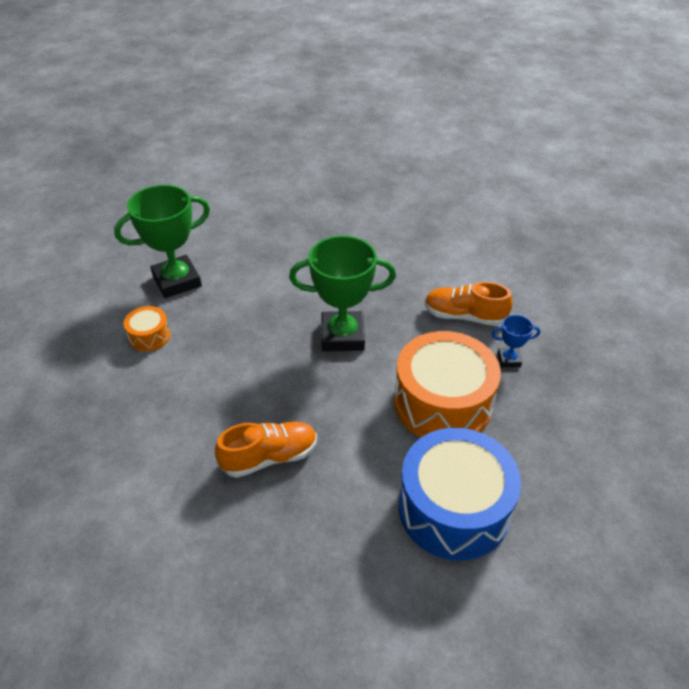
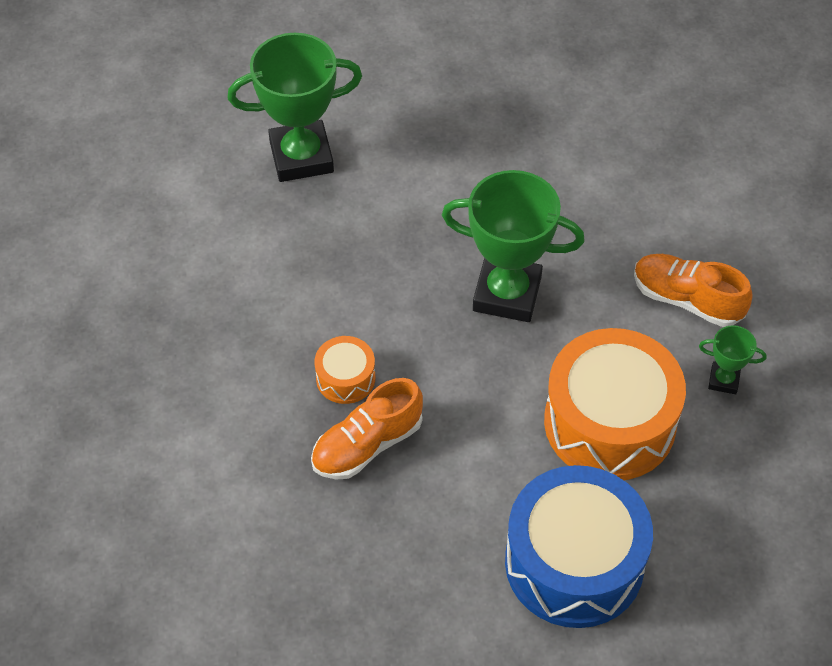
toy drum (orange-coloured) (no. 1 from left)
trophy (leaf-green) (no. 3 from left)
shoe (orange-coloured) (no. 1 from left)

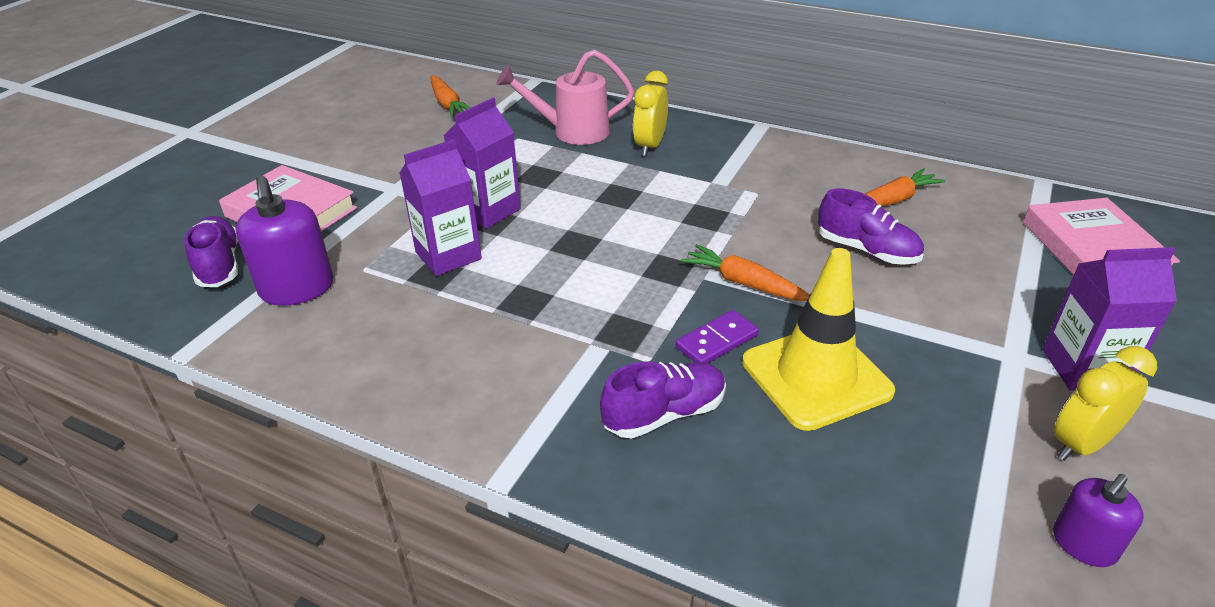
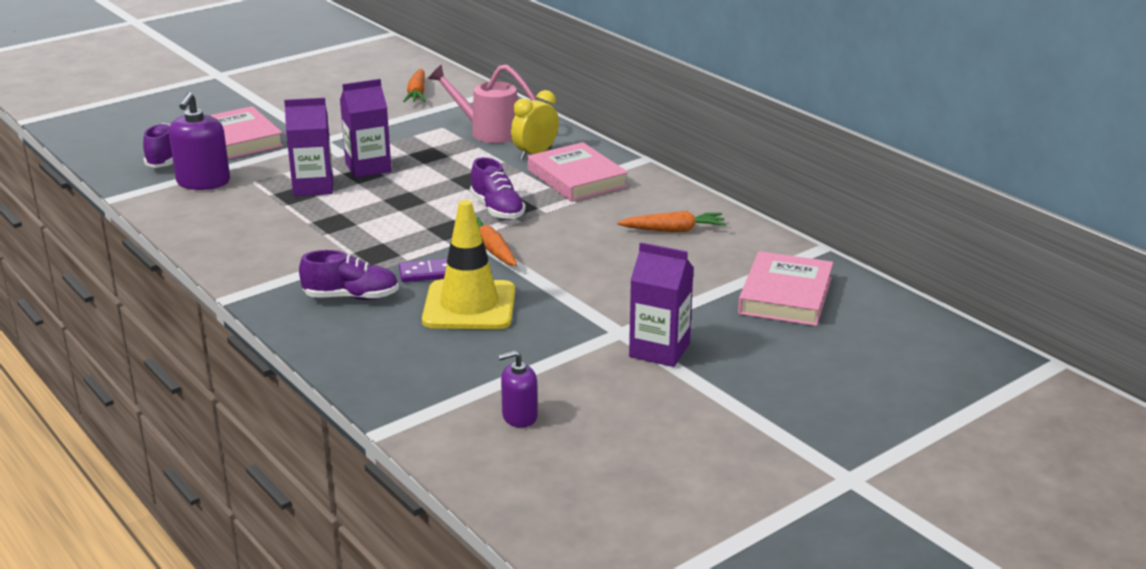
shoe (violet) (no. 3 from left)
bedside clock (bright yellow) (no. 2 from left in the first image)
book (pink) (no. 2 from left)

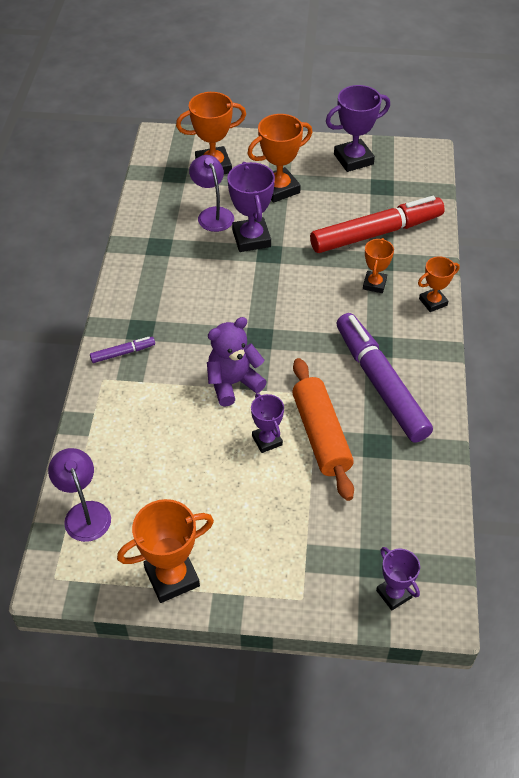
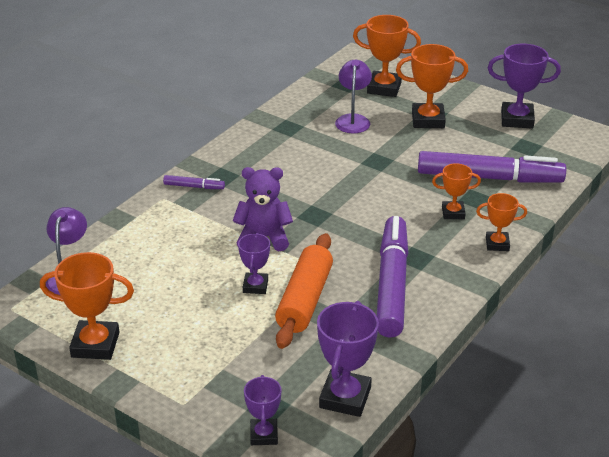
trophy (violet) (no. 3 from left)
marker pen (violet) (no. 3 from left)
trophy (orange-coloured) (no. 4 from left)

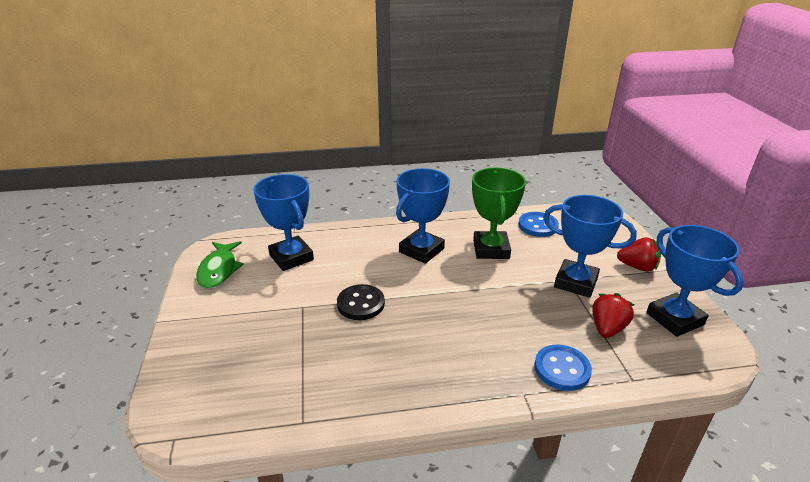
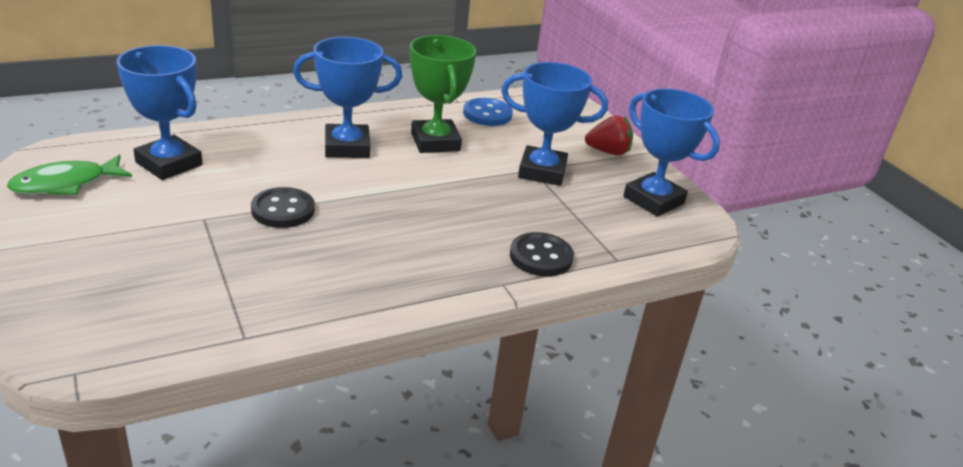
trophy (blue) (no. 2 from left)
fish figure (leaf-green)
berry (scarlet) (no. 1 from left in the first image)
sewing button (ebony) (no. 2 from left)

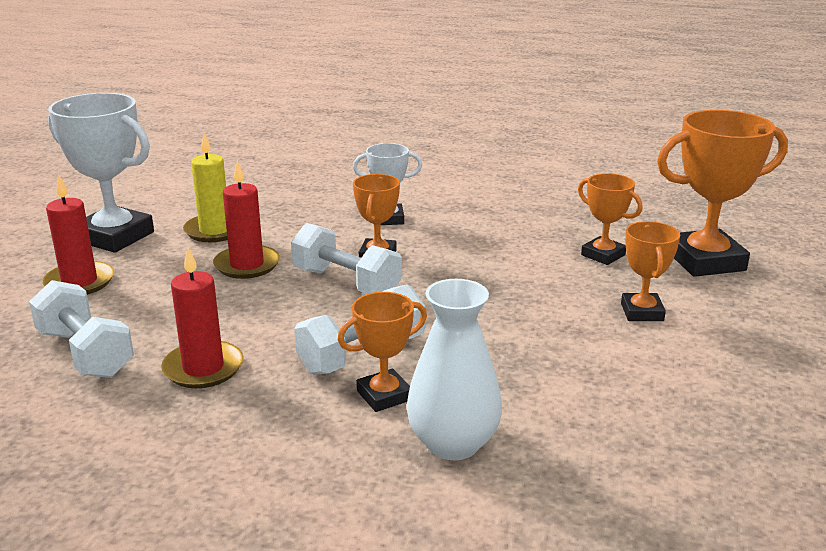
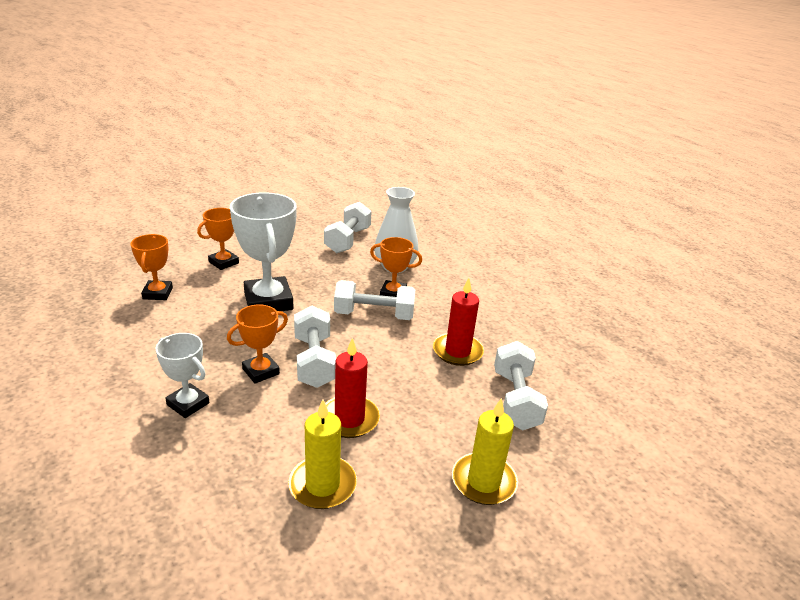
trophy (pure white) (no. 2 from left)
trophy (orange-coloured) (no. 5 from left in the first image)
candle (bright yellow) (no. 2 from left)
free weight (pure white) (no. 2 from left)

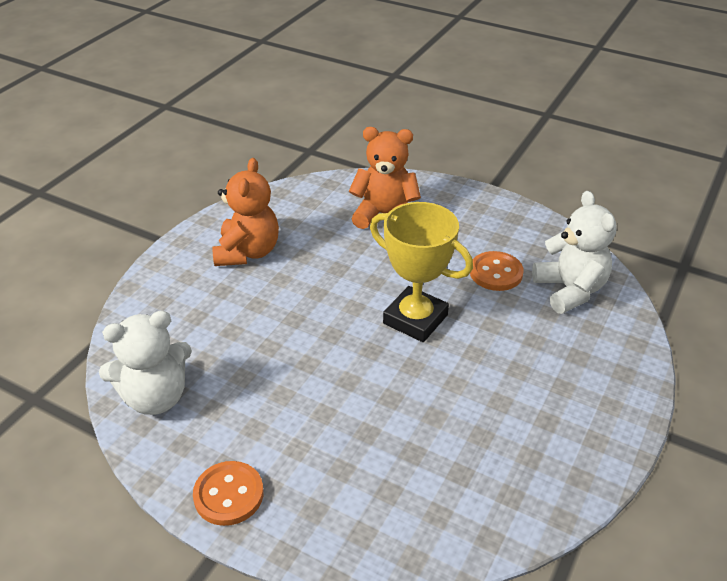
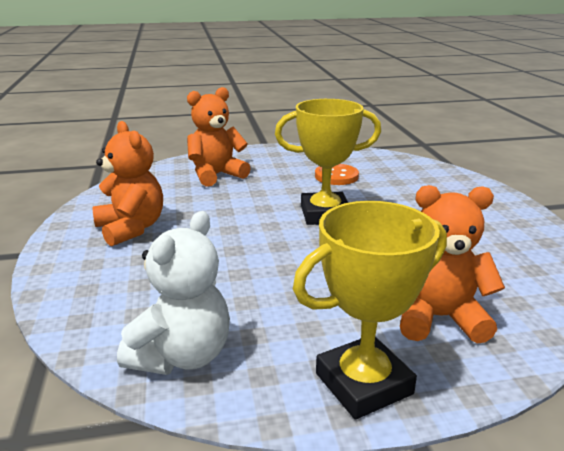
stuffed bear (pure white) (no. 2 from left in the first image)
trophy (bright yellow) (no. 2 from left)
stuffed bear (orange-coloured) (no. 3 from left)

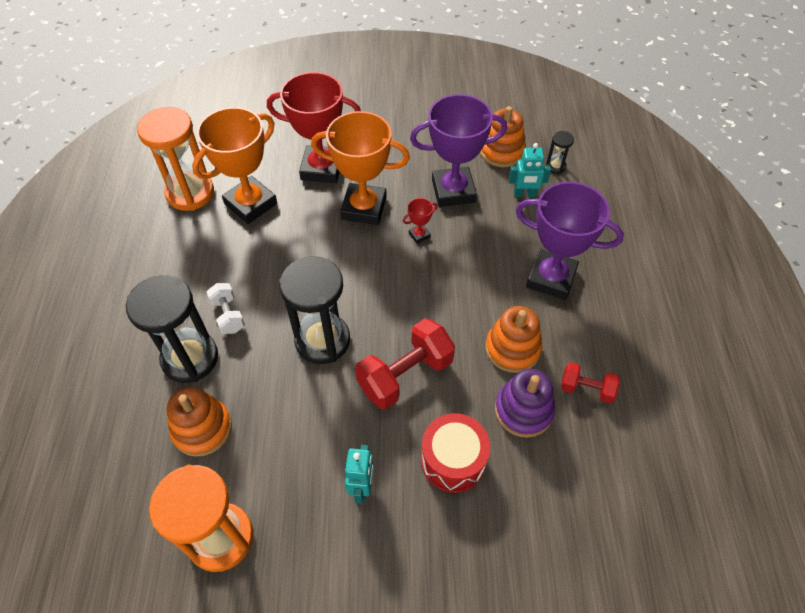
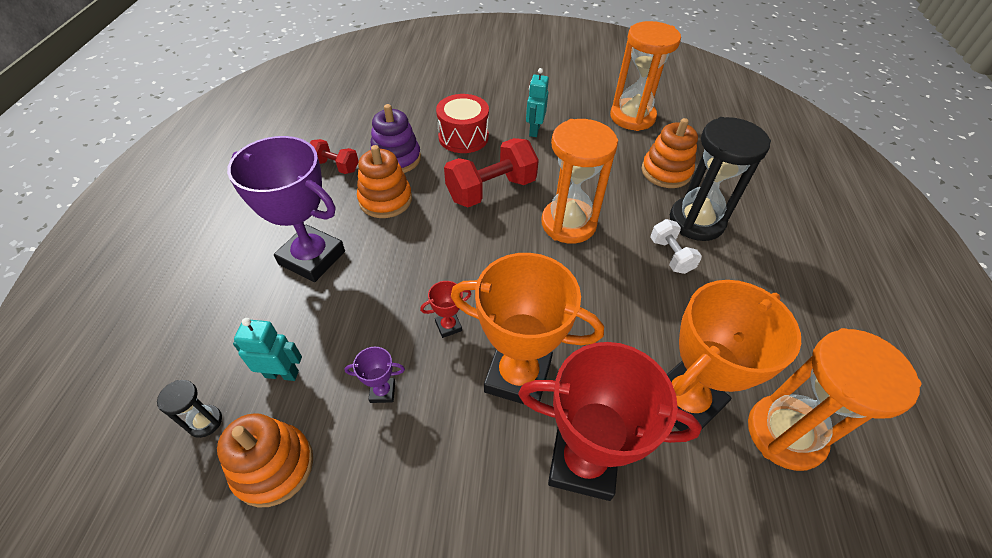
trophy (violet) (no. 2 from left)
sand timer (orange-coloured) (no. 1 from left)

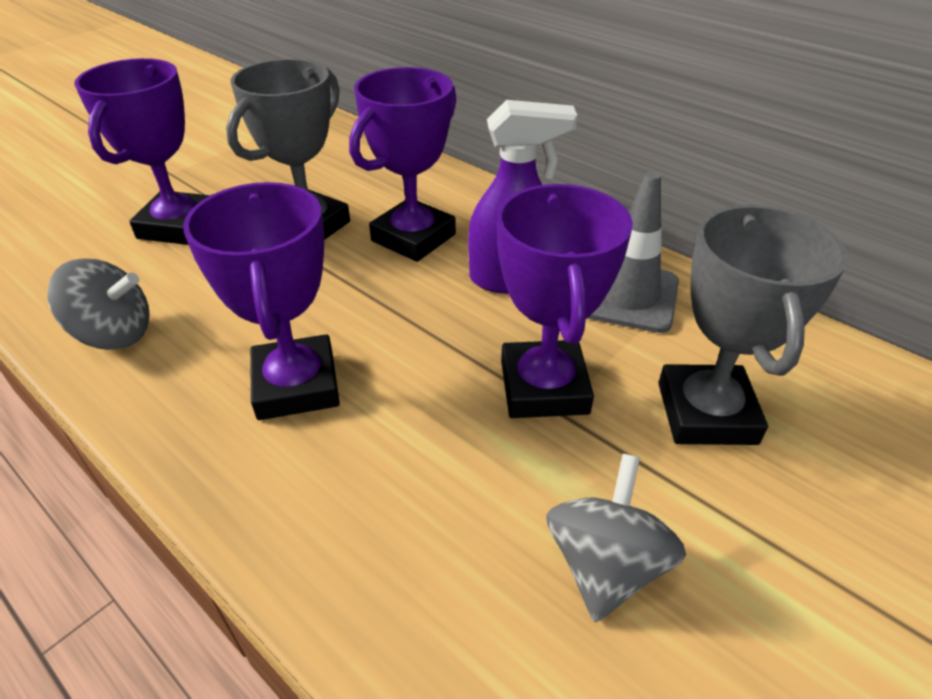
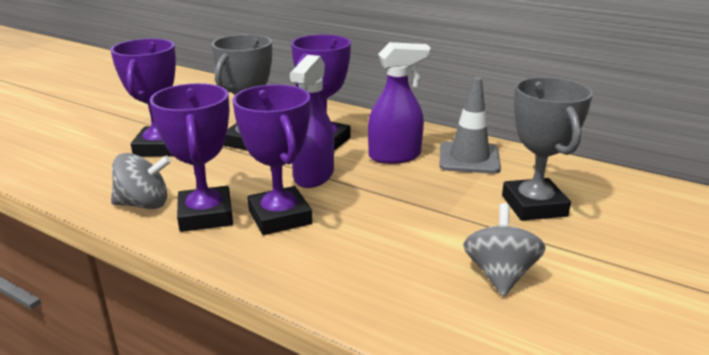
trophy (violet) (no. 2 from left)
spray cleaner (violet) (no. 1 from left)

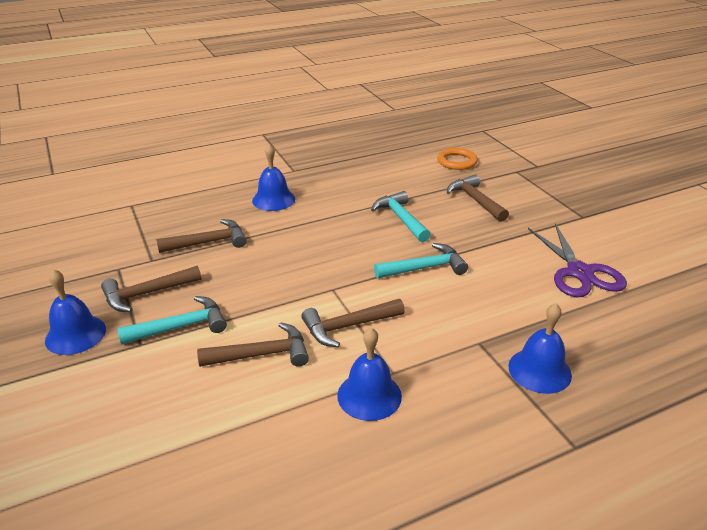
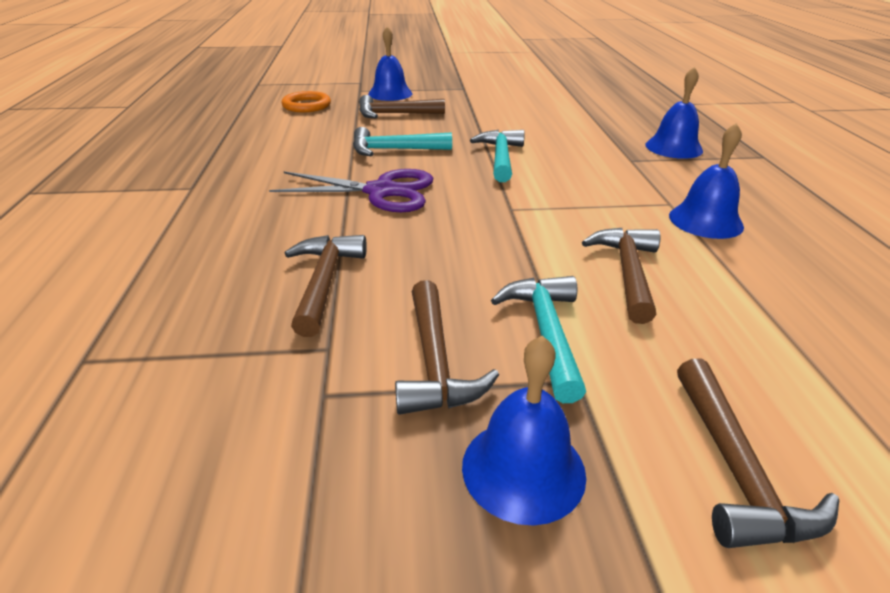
bell (blue) (no. 1 from left)
pair of scissors (violet)
carpenter's hammer (brown) (no. 5 from left)

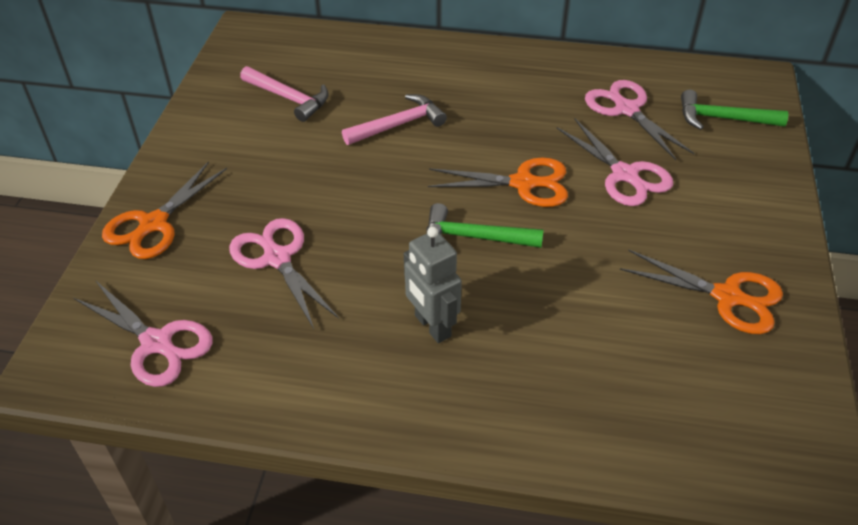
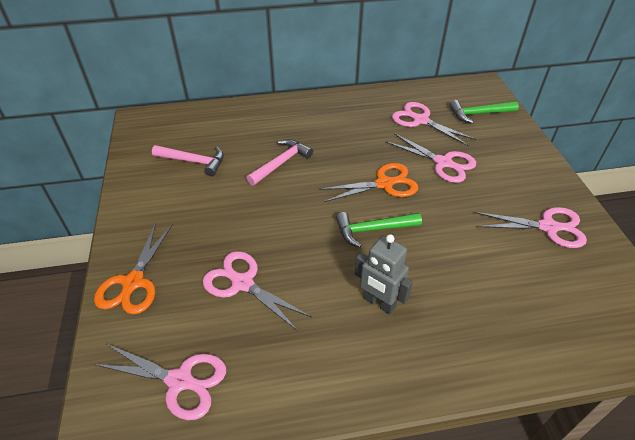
pair of scissors (pink) (no. 5 from left)

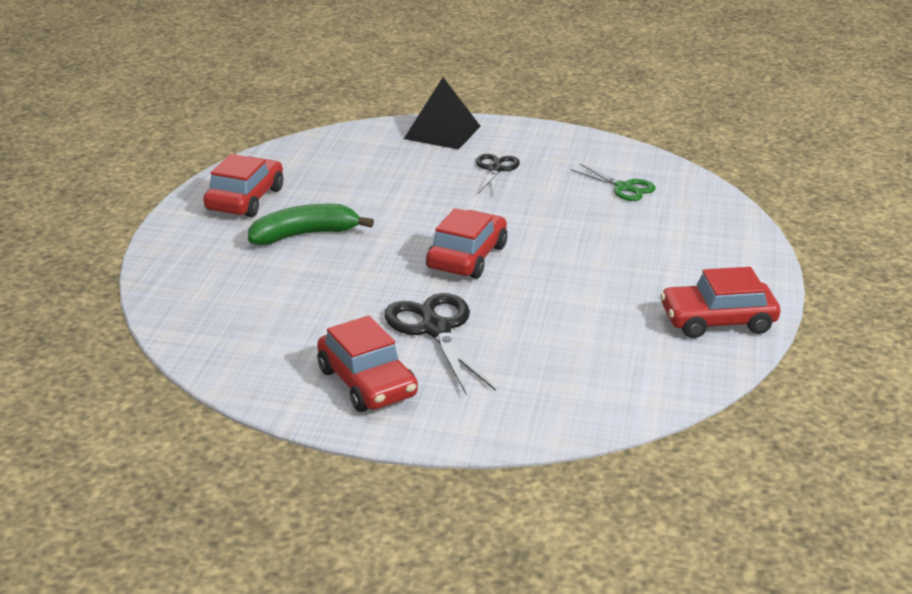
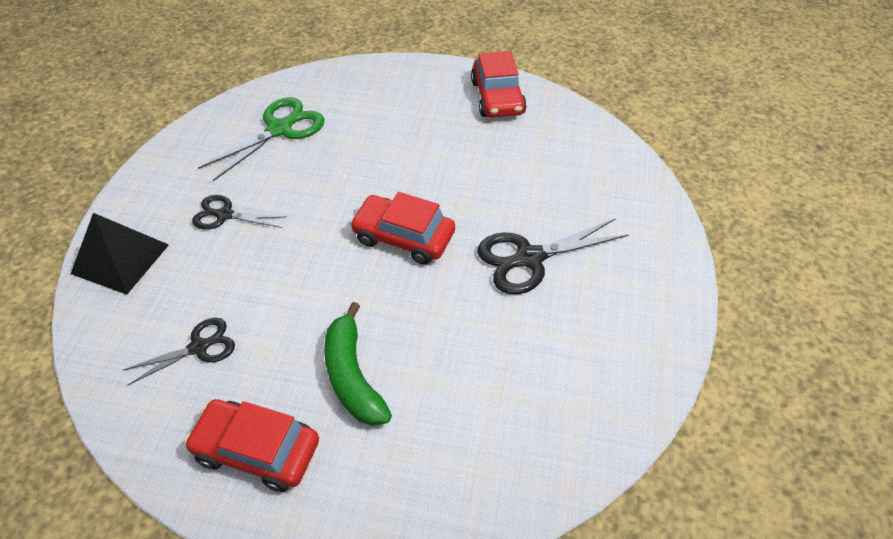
pair of scissors (leaf-green)
toy car (scarlet) (no. 2 from left in the first image)
pair of scissors (ebony) (no. 1 from left)

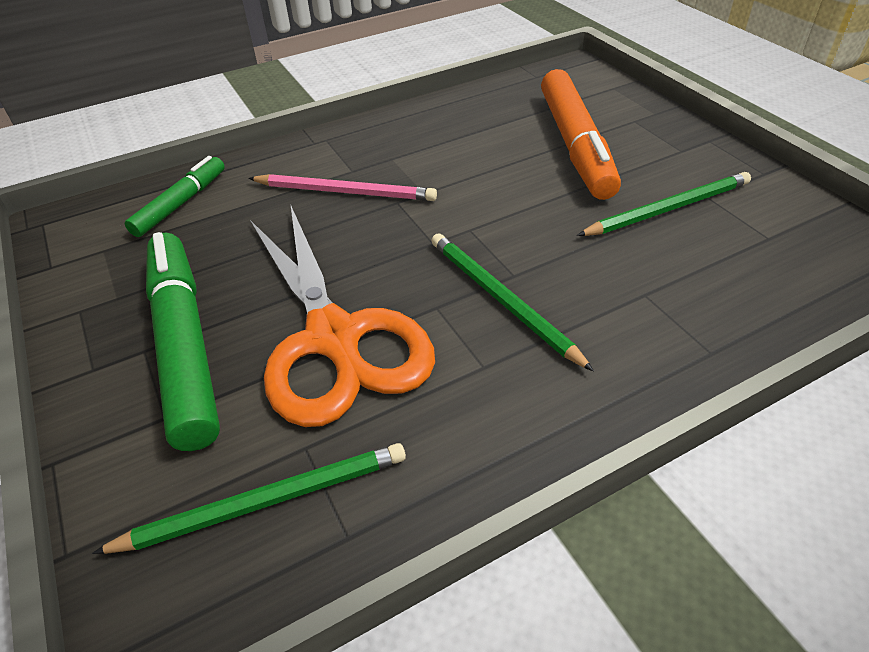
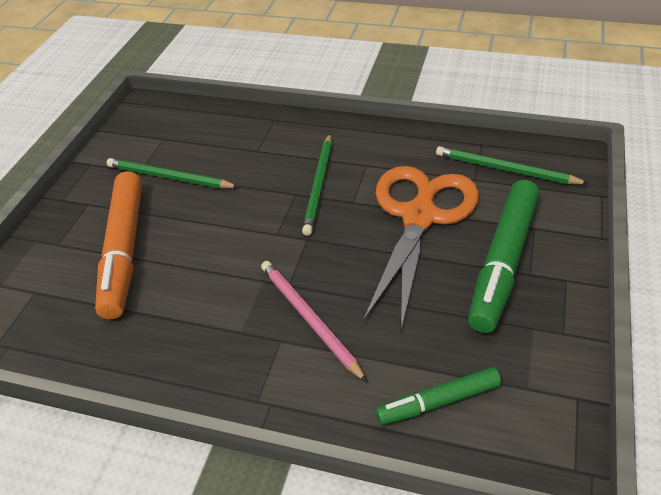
marker pen (orange-coloured)

